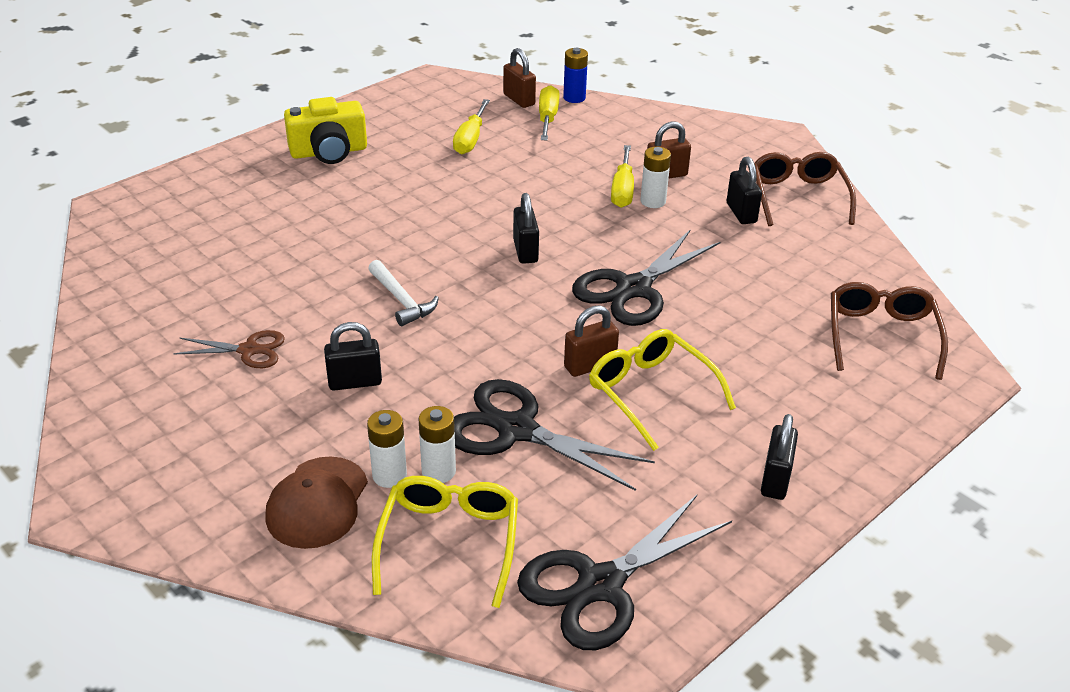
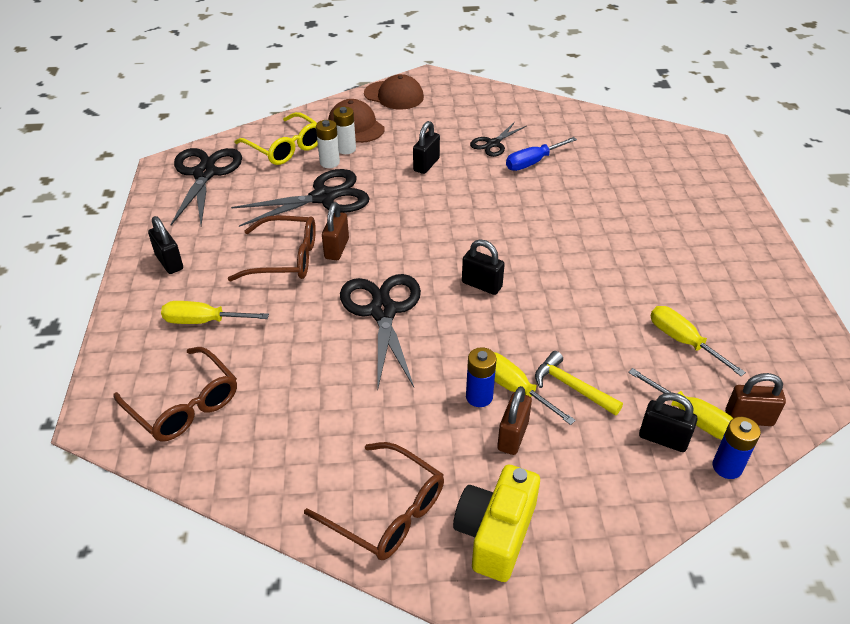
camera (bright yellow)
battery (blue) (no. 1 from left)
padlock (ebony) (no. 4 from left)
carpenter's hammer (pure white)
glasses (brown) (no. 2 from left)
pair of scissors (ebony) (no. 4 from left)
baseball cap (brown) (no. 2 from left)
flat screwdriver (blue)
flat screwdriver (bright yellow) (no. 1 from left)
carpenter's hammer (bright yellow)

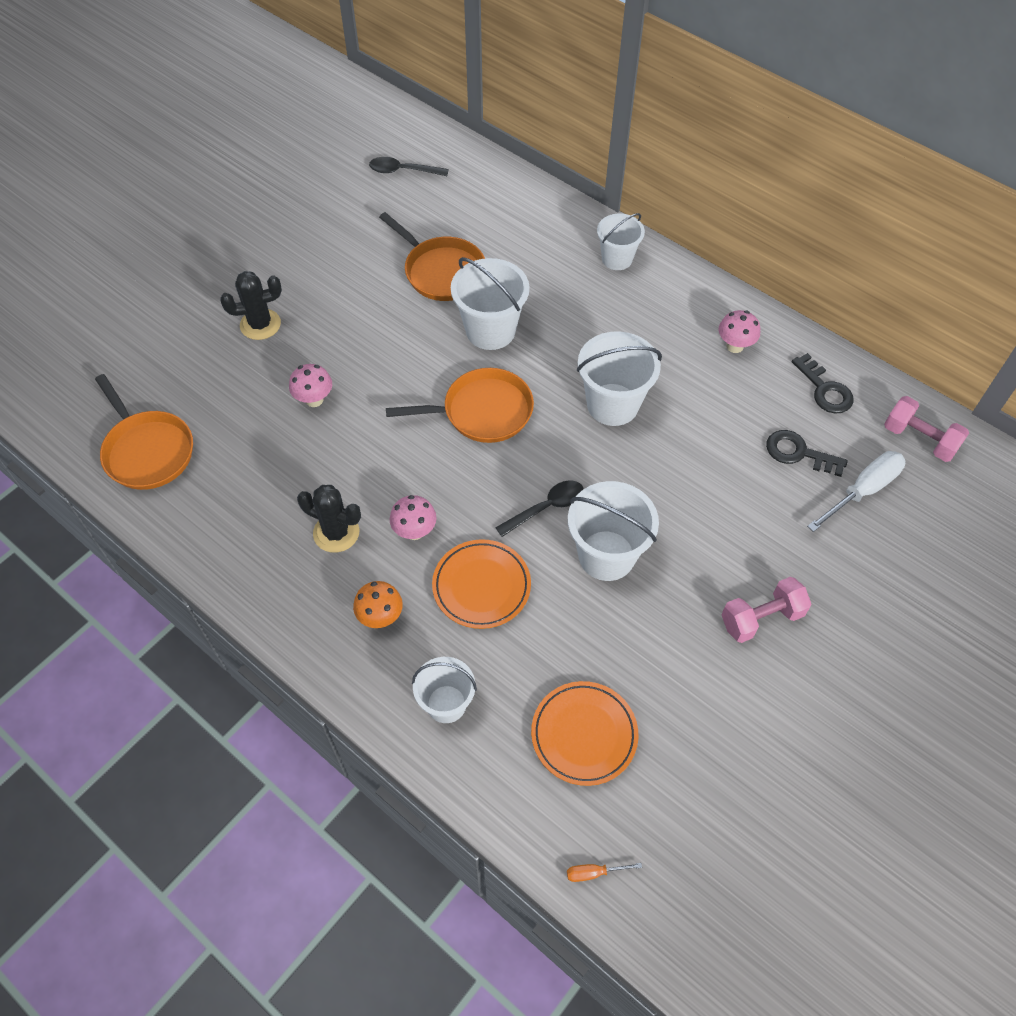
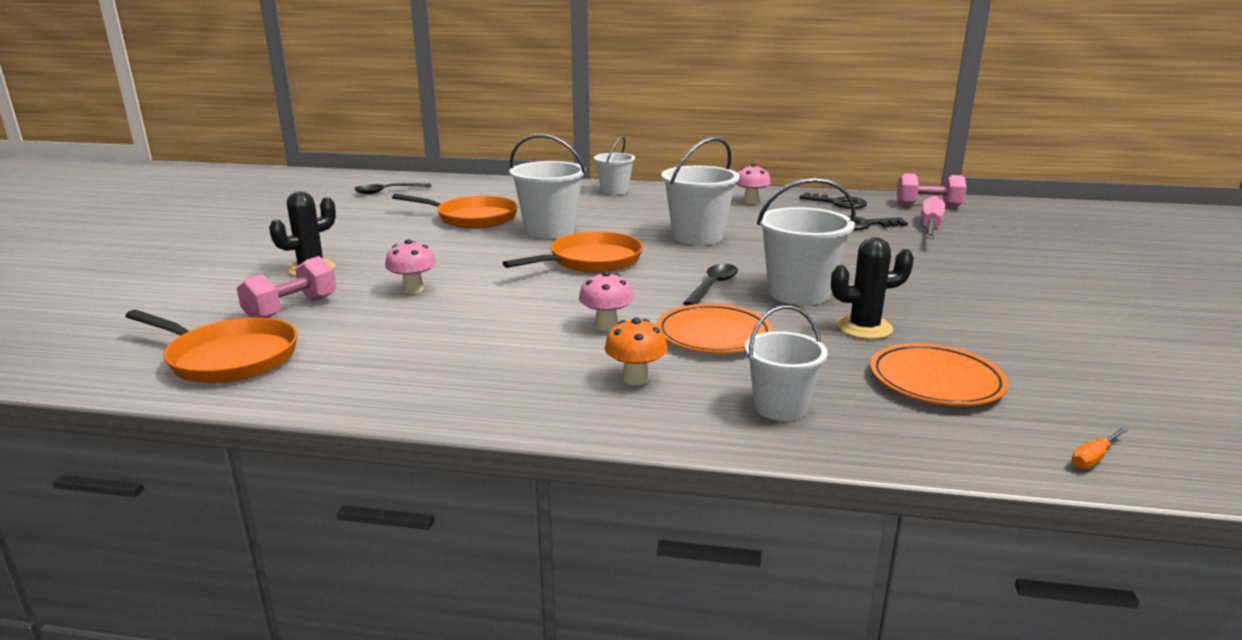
flat screwdriver (pink)
saguaro cactus (ebony) (no. 2 from left)
free weight (pink) (no. 1 from left)

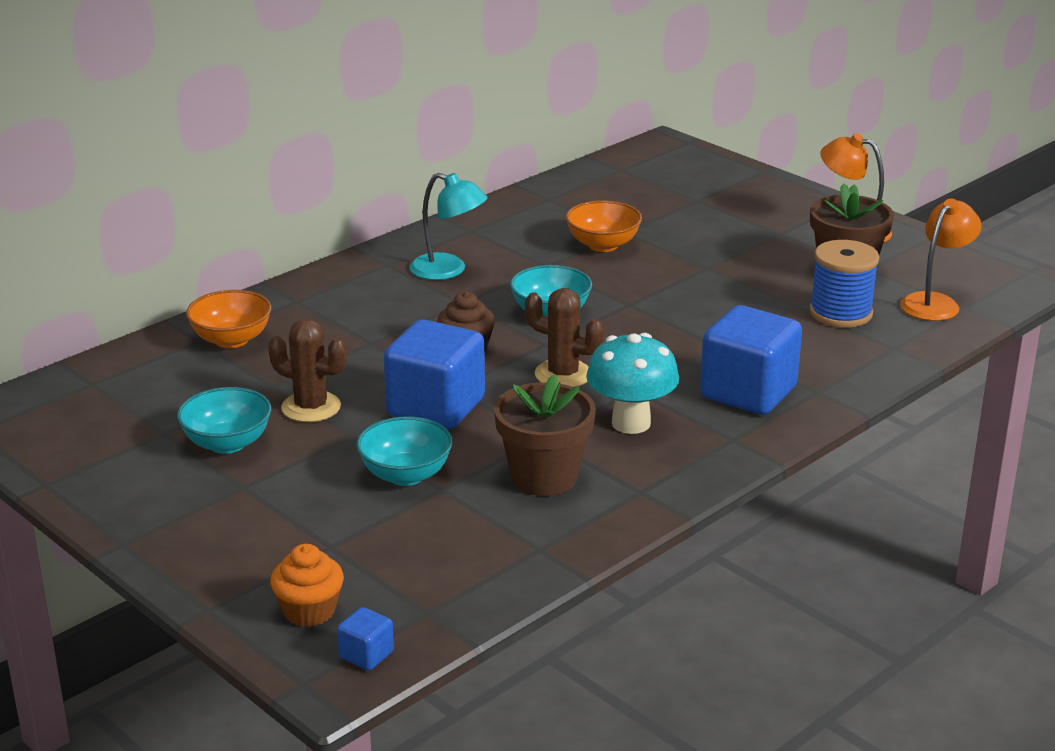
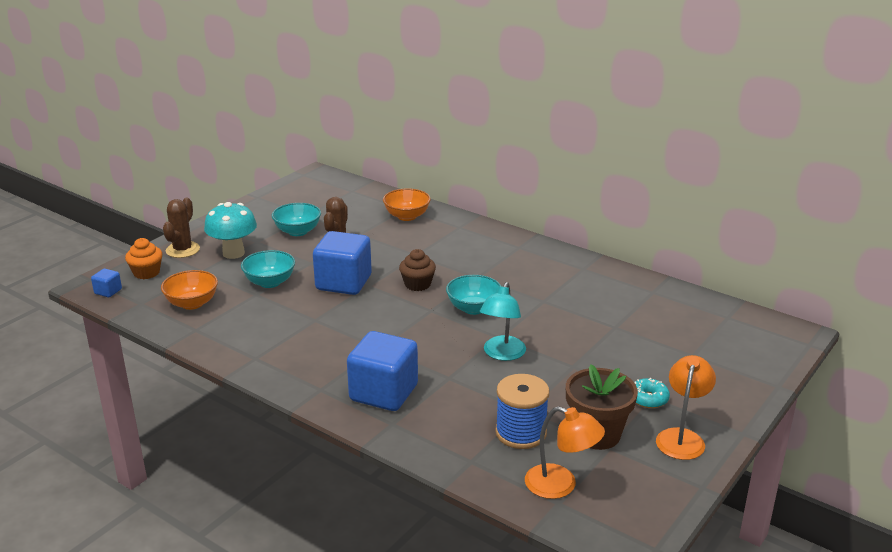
lamp (aqua)
deep dish (orange-coloured) (no. 1 from left)
saguaro cactus (brown) (no. 1 from left)
mushroom (aqua)
flower pot (brown) (no. 1 from left in the first image)
glazed donut (aqua)

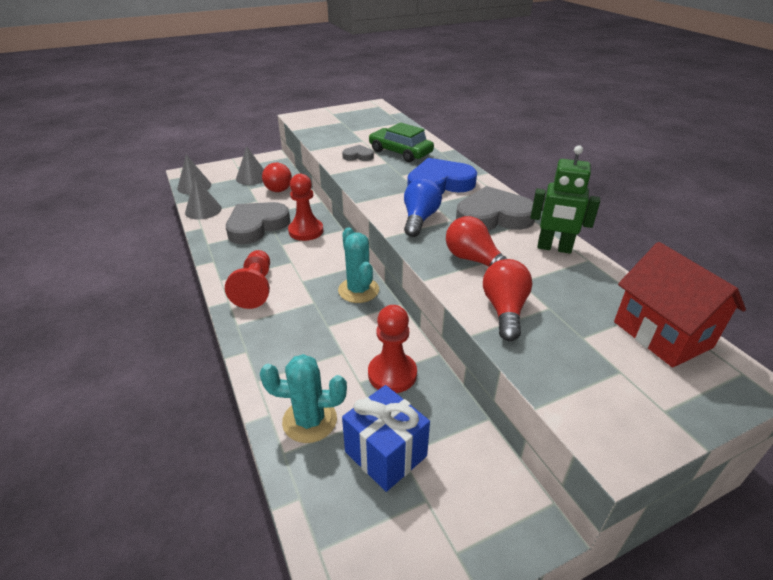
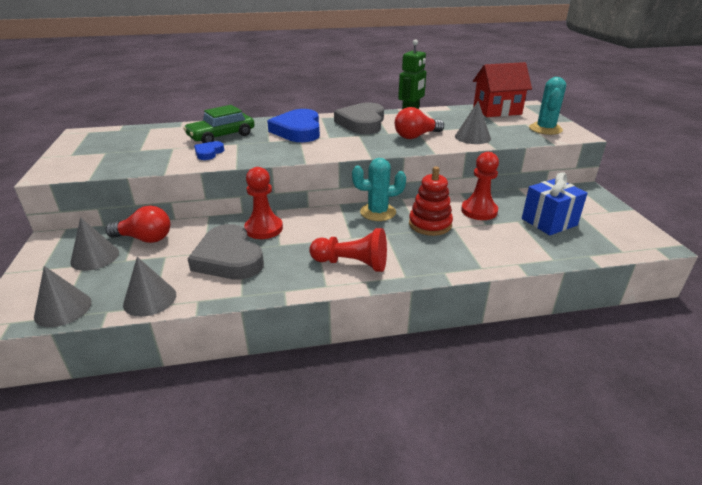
heart shape (blue) (no. 1 from left)
lightbulb (blue)
solid cone (ash-grey) (no. 4 from left)
saguaro cactus (aqua) (no. 2 from left)
ring stacker (scarlet)

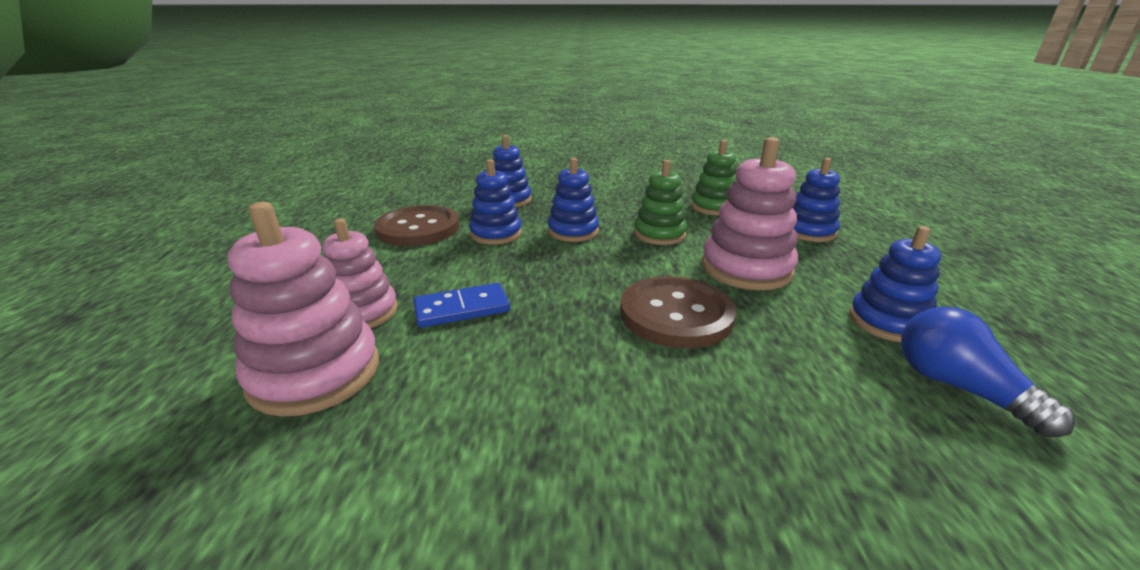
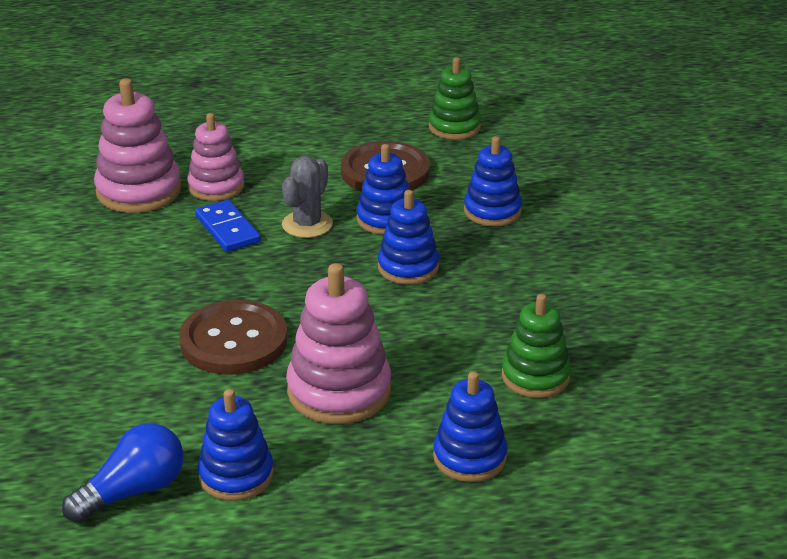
ring stacker (leaf-green) (no. 1 from left)
saguaro cactus (ash-grey)

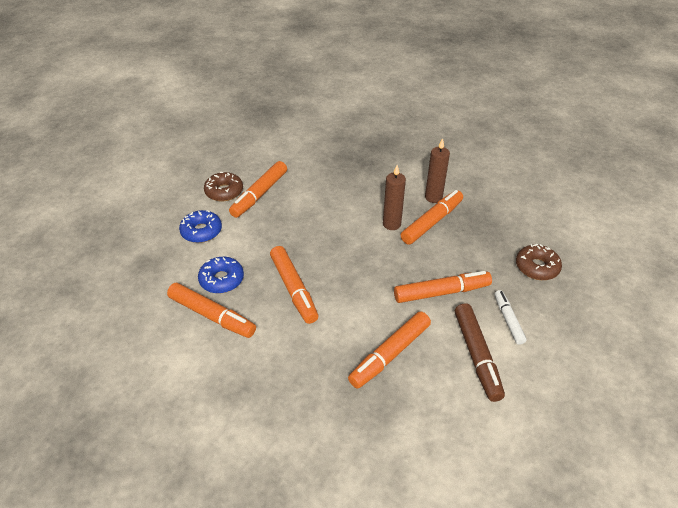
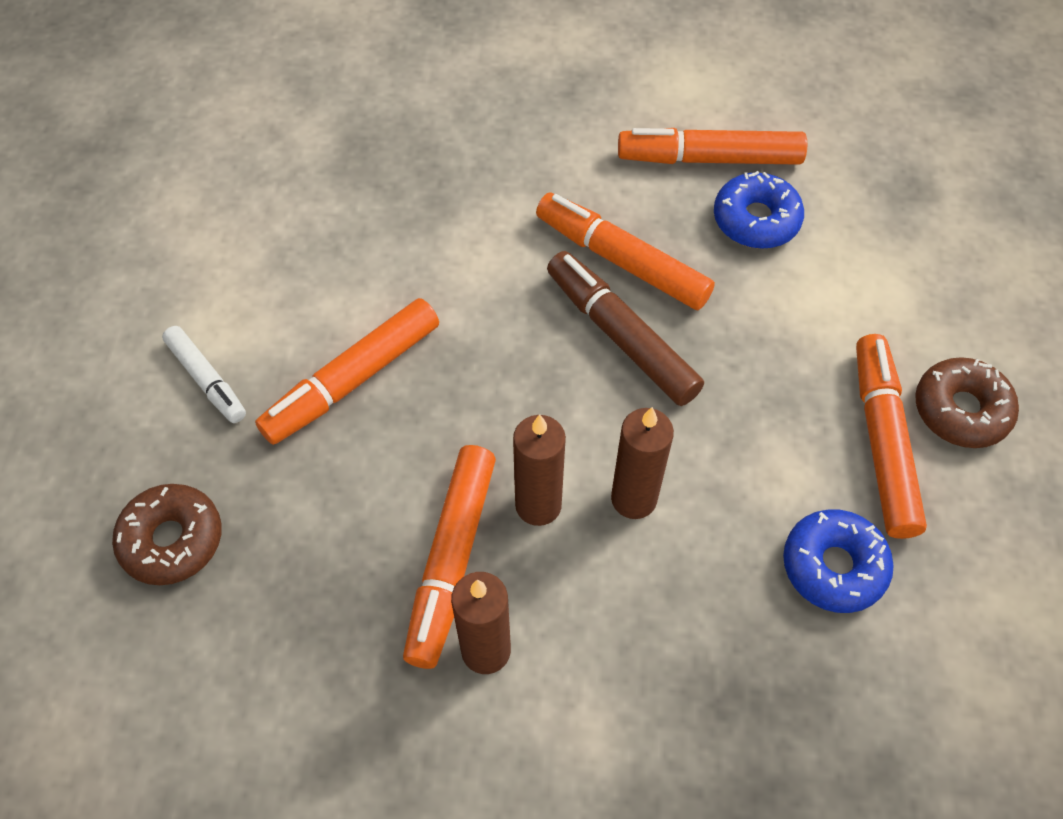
glazed donut (blue) (no. 2 from left)
marker pen (brown)
marker pen (orange-coloured) (no. 4 from left in the first image)
candle (brown) (no. 3 from left)

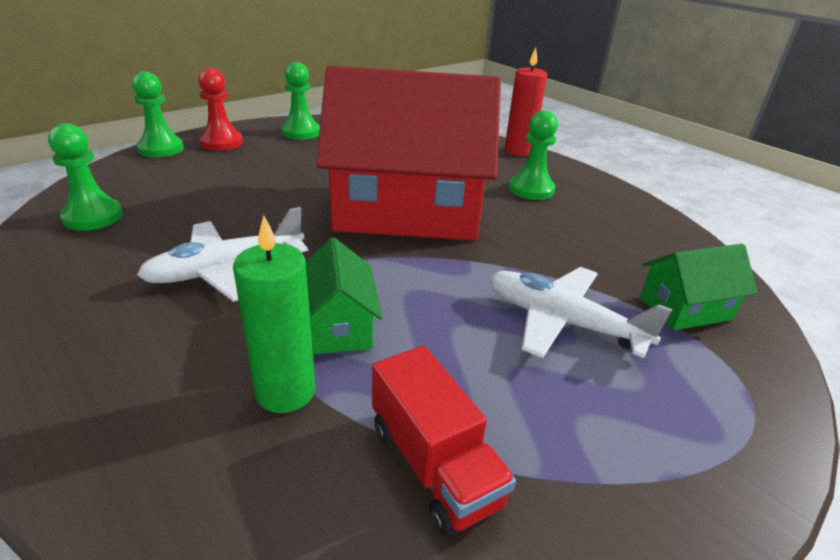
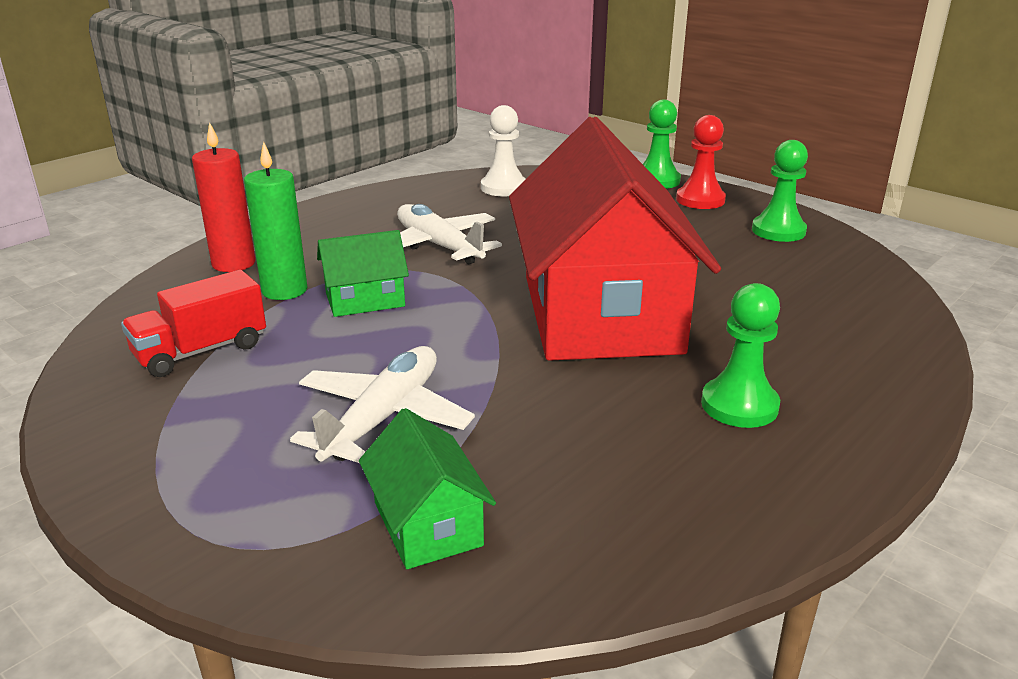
candle (scarlet)
chess pawn (pure white)

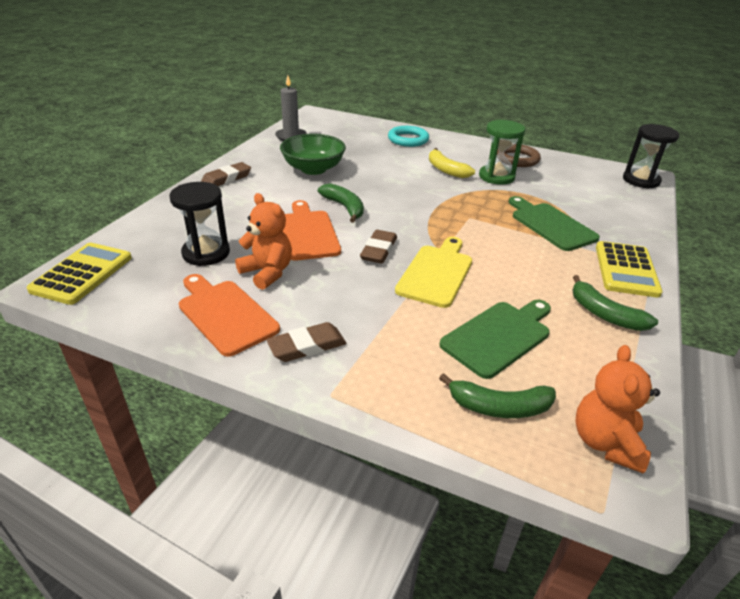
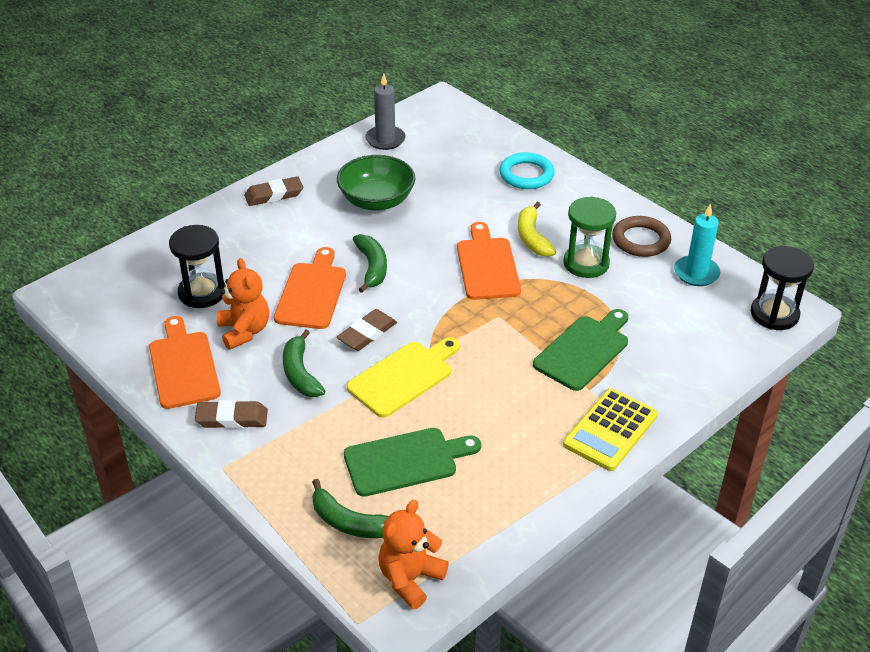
cutting board (leaf-green) (no. 2 from left)
adding machine (bright yellow) (no. 1 from left in the first image)
banana fruit (leaf-green) (no. 1 from left)
candle (aqua)
cutting board (orange-coloured) (no. 3 from left)

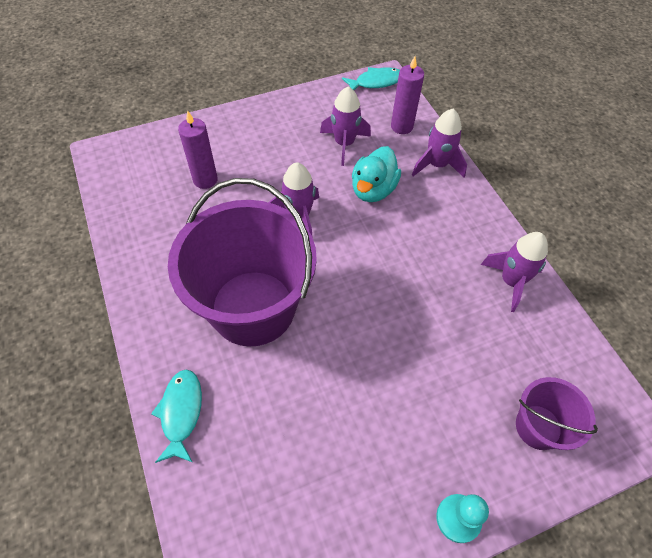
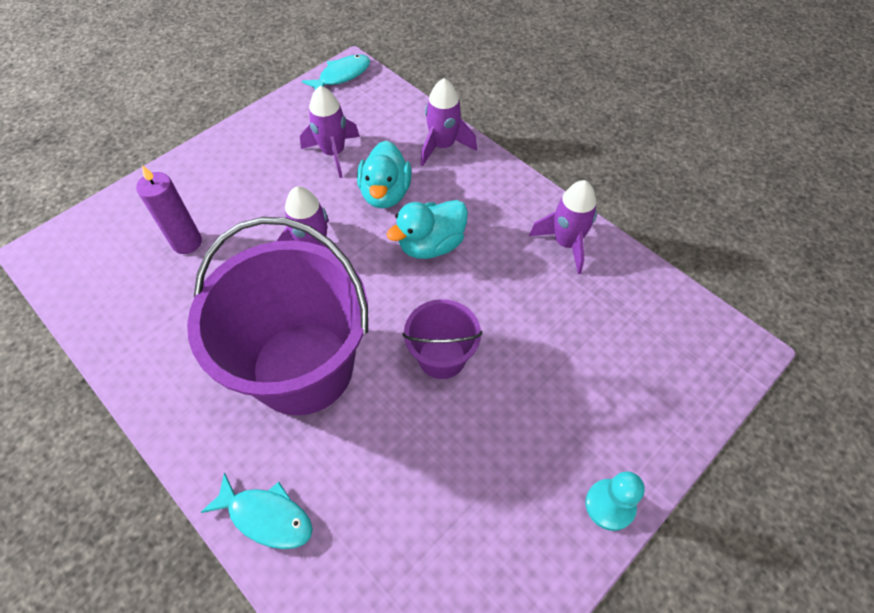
candle (violet) (no. 2 from left in the first image)
fish figure (aqua) (no. 1 from left)
pail (violet) (no. 2 from left)
rubber duck (aqua) (no. 2 from left)

